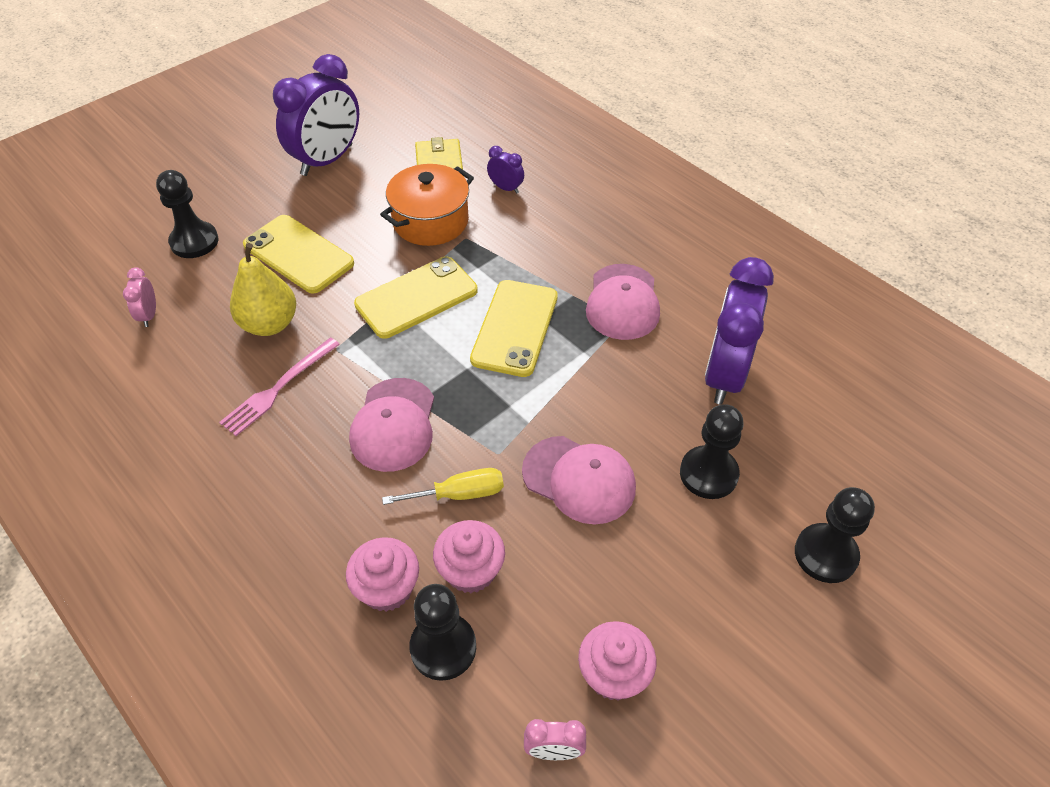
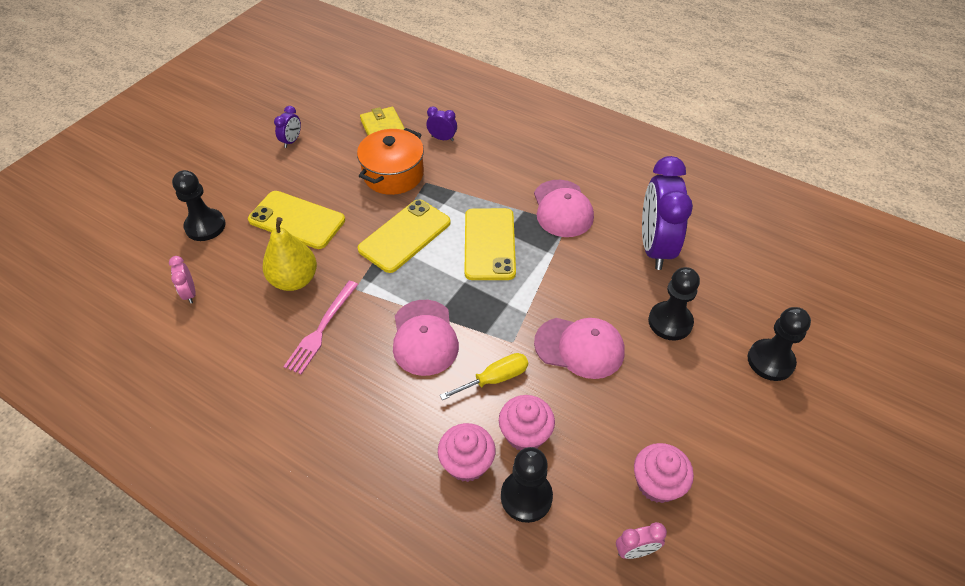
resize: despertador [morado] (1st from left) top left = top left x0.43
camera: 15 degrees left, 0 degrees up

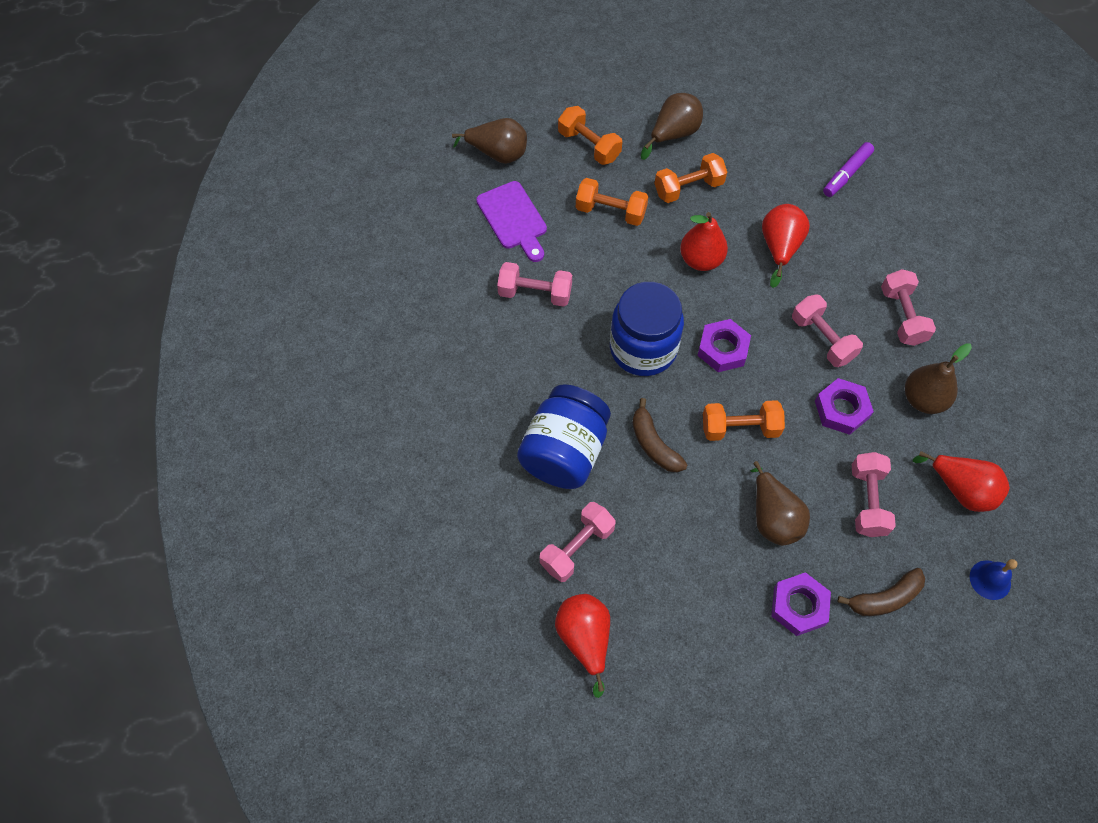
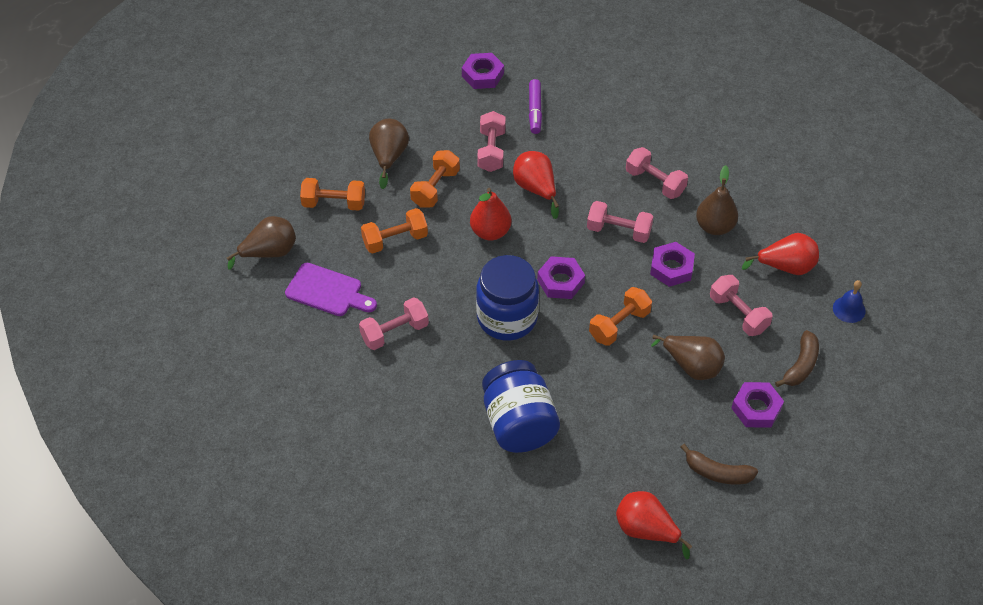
insert: tuerca [morado] (1st from left) top centre
move: mancuerna [rosa] (2nd from left) centre to top centre; plátano [marrón] (1st from left) centre to bottom right
camera: 40 degrees left, 10 degrees down

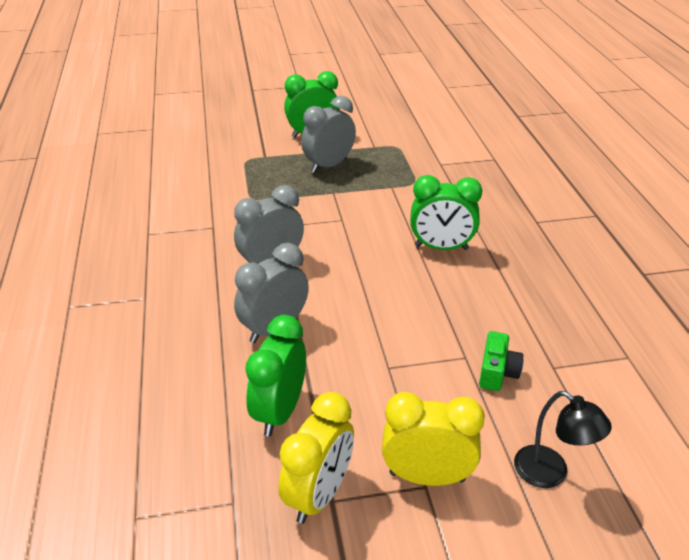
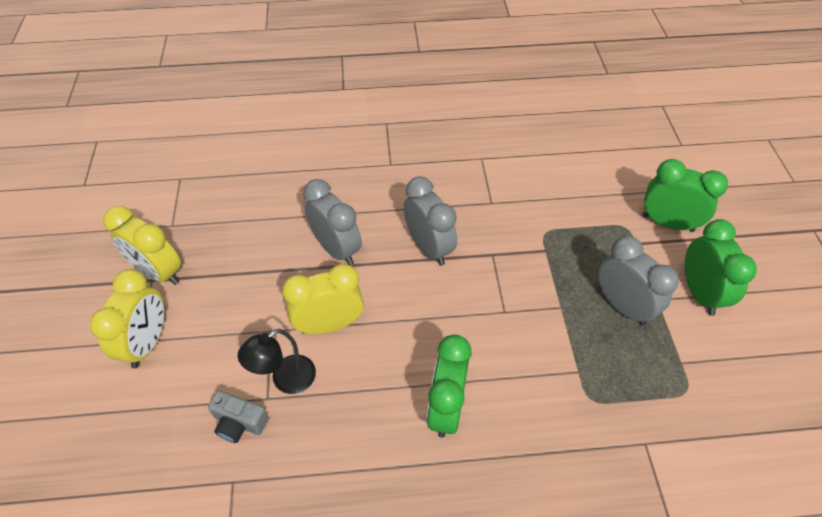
insert: despertador [amarillo] (3rd from left) centre
move: lámpara [negro] bottom right to bottom centre; despertador [verde] (1st from left in the first image) bottom centre to despertador [verde] (2nd from left) middle right
recolor: cámara [verde] middle right to cámara [gris] bottom left
camera: 95 degrees right, 15 degrees up

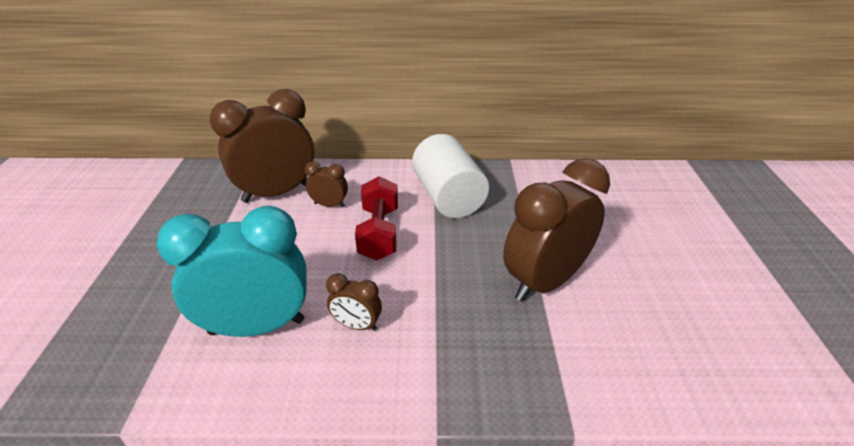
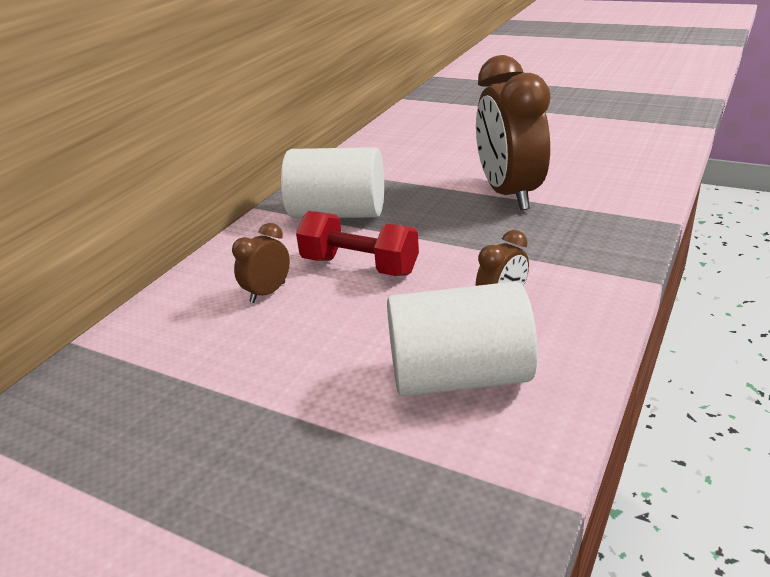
delete: despertador [marrón] (1st from left) top left
replace: despertador [turquesa] middle left to cilindro [blanco] (2nd from left) centre
camera: 60 degrees left, 5 degrees down

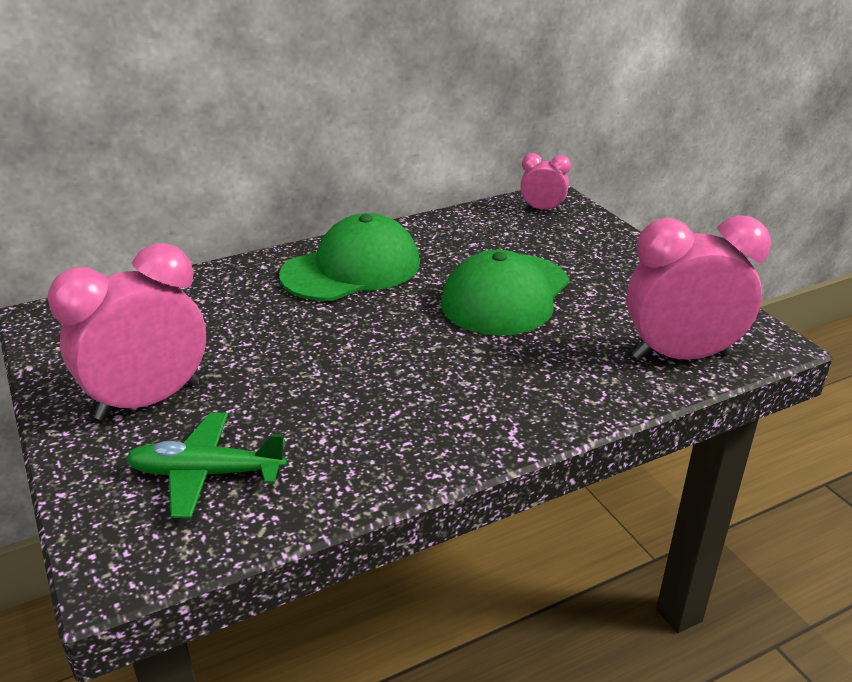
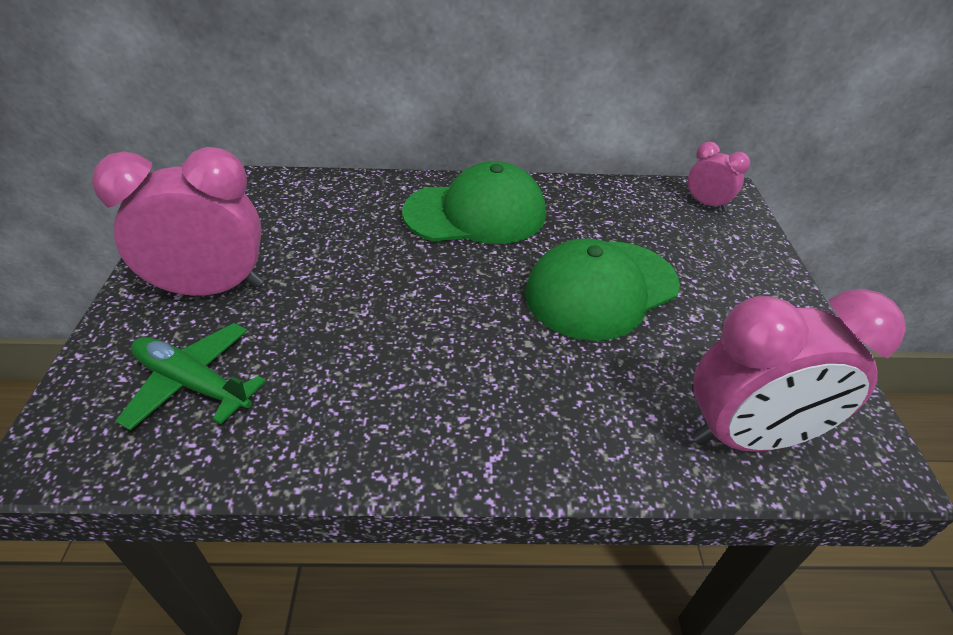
rotate: despertador [rosa] (3rd from left) middle right = middle right 150 degrees clockwise
camera: 25 degrees right, 10 degrees up

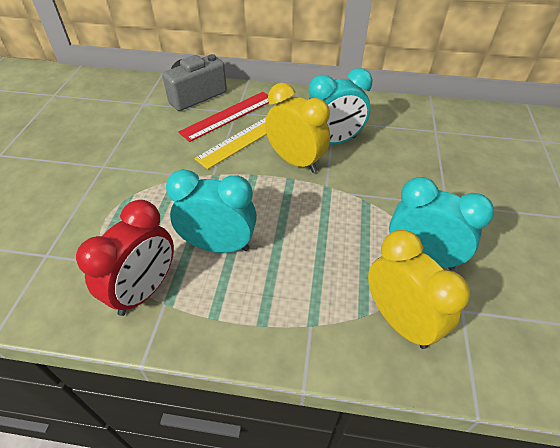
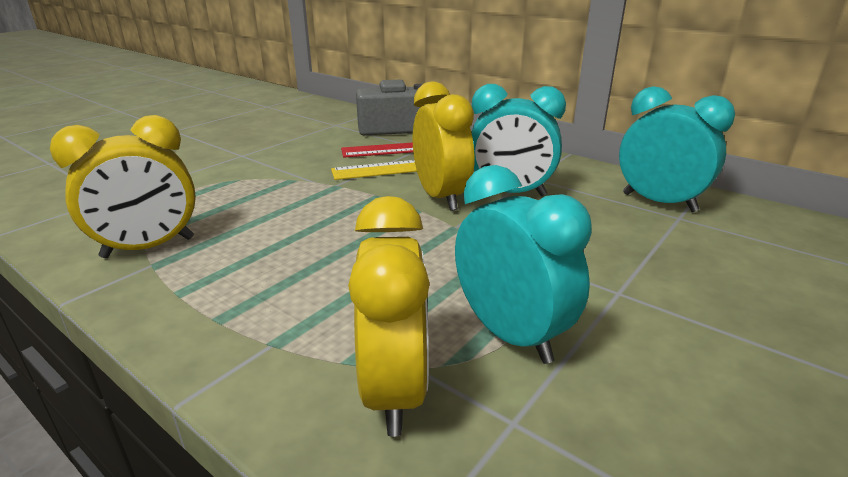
move: despertador [turquesa] (1st from left in the first image) centre to despertador [turquesa] (3rd from left) top right
recolor: despertador [rojo] middle left to despertador [amarillo] (1st from left) middle left
camera: 30 degrees right, 20 degrees down

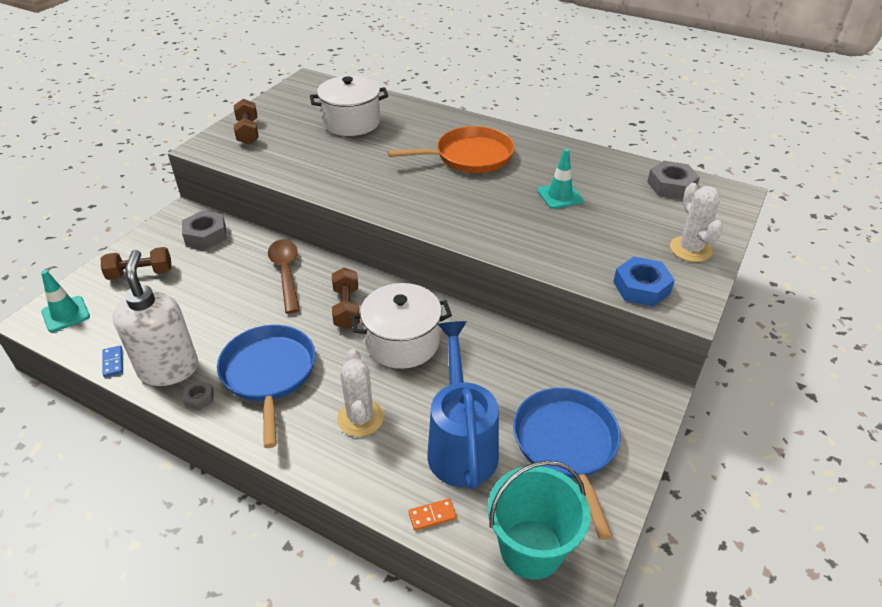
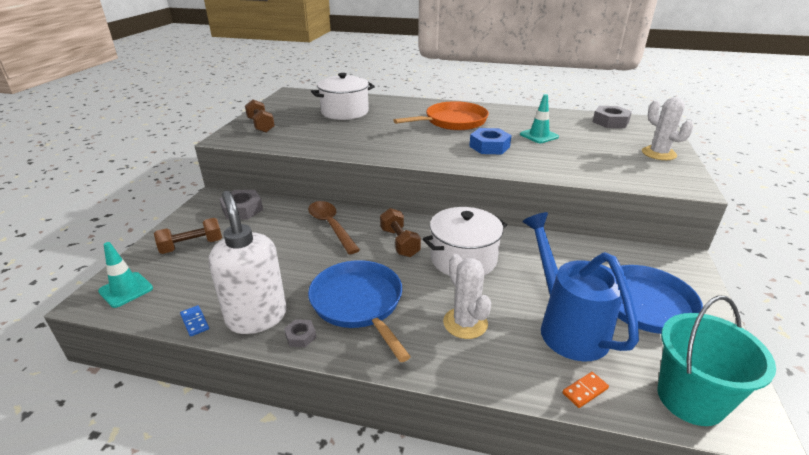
move: tuerca [azul] middle right to top centre
camera: 15 degrees left, 10 degrees down

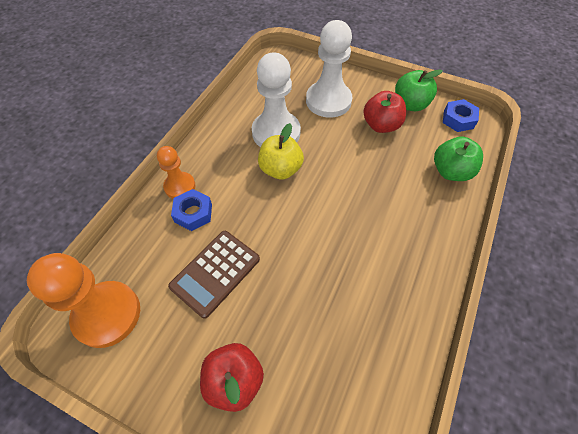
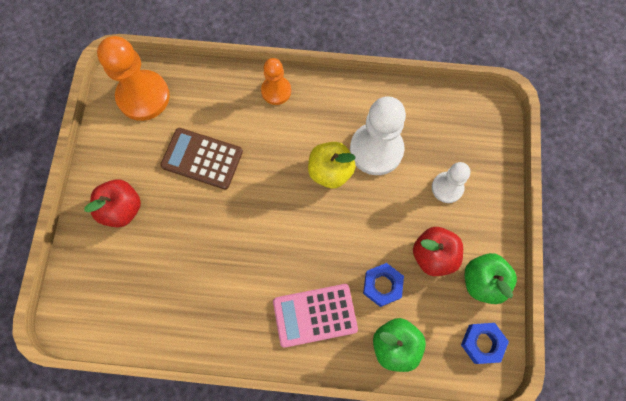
insert: calculadora [rosa] bottom centre
move: tuerca [azul] (1st from left) middle left to bottom centre
resize: peón [blanco] (2nd from left) top centre = middle right x0.58
camera: 70 degrees right, 15 degrees up

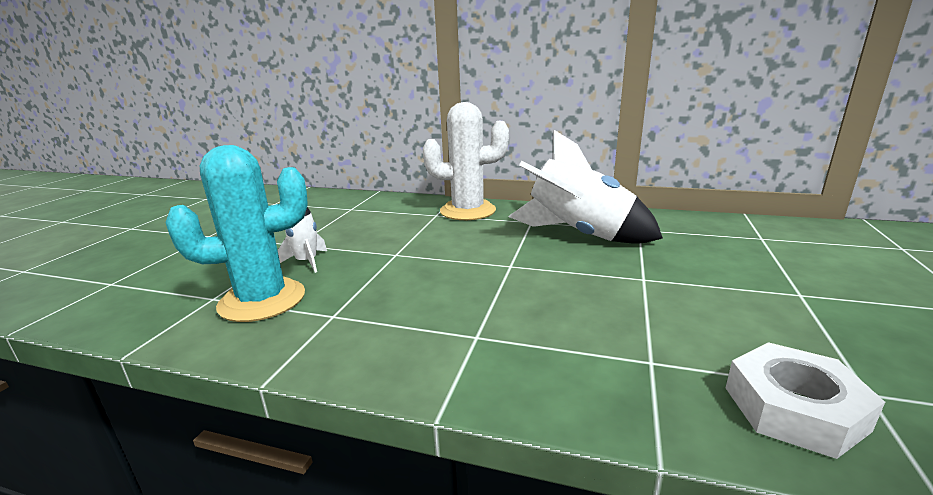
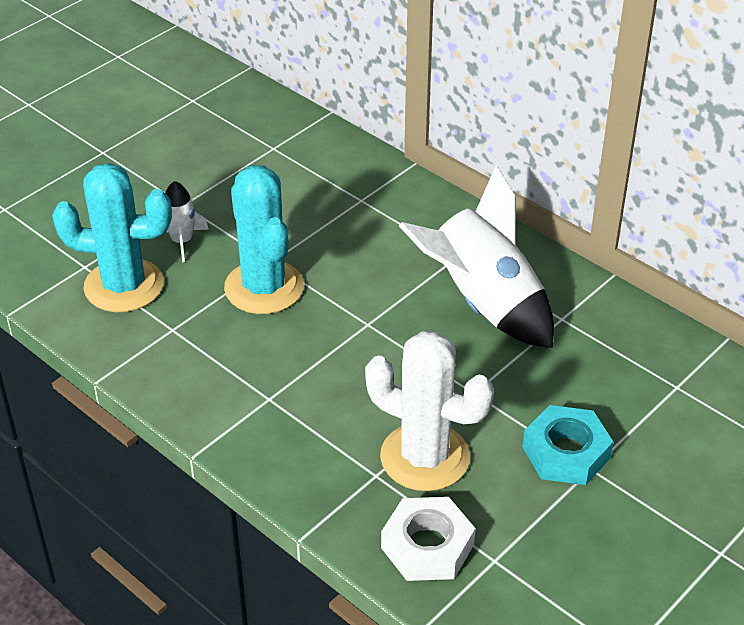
insert: cactus [turquesa] (2nd from left) centre; tuerca [turquesa] bottom right
move: cactus [blanco] top centre to centre
camera: 25 degrees right, 20 degrees up

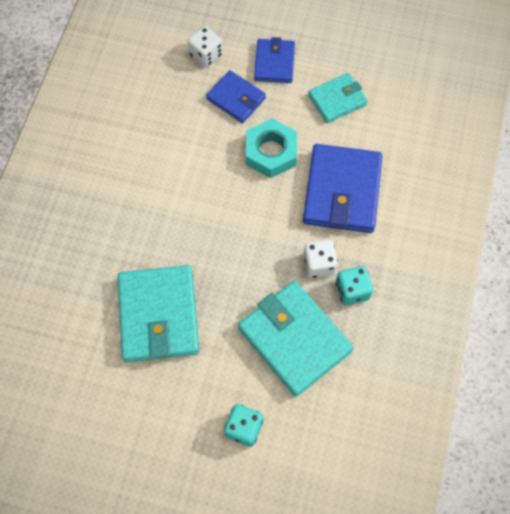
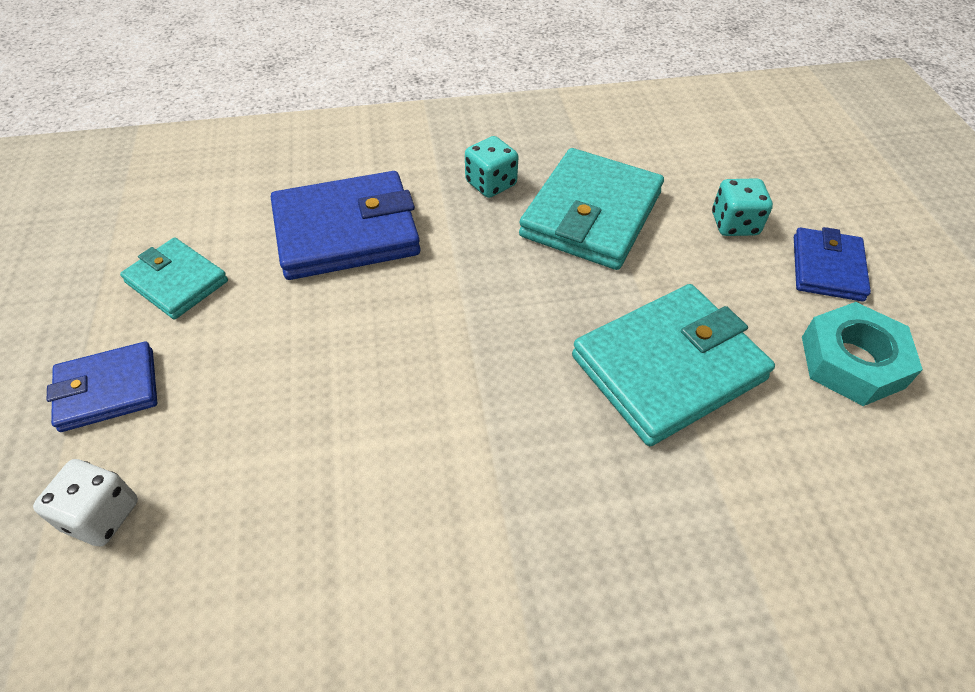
delete: dado [blanco] (2nd from left) centre
move: cartera [azul] (1st from left in the first image) top centre to cartera [azul] (3rd from left) middle right; tuerca [turquesa] top centre to middle right
camera: 115 degrees left, 15 degrees down

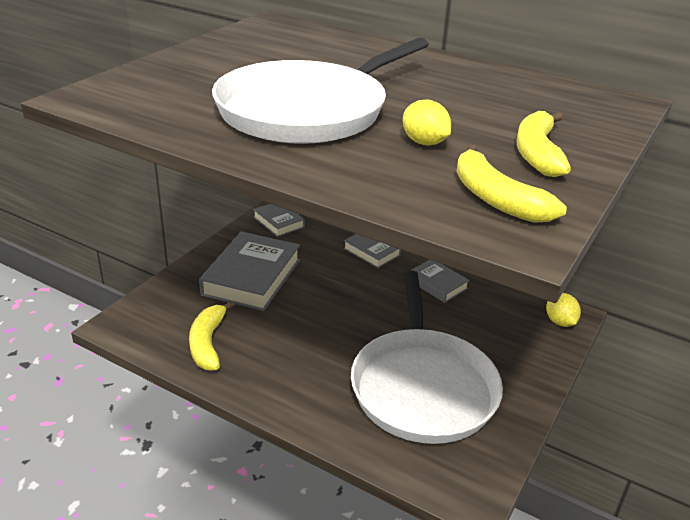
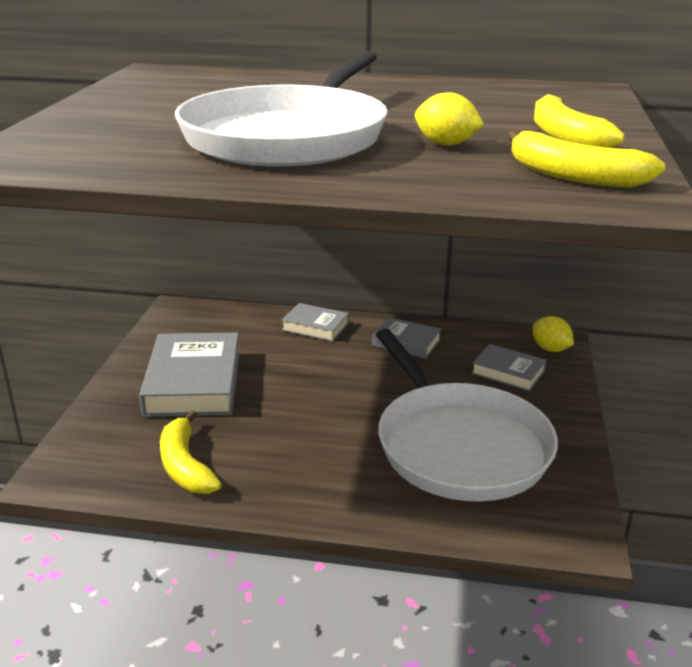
move: libro [gris] (2nd from left in the first image) centre to libro [gris] (4th from left) middle right
camera: 20 degrees left, 5 degrees down

